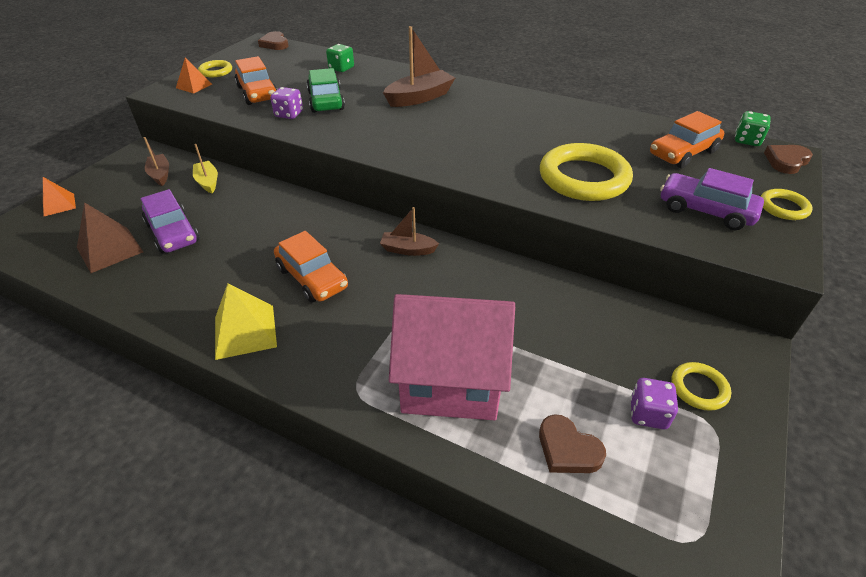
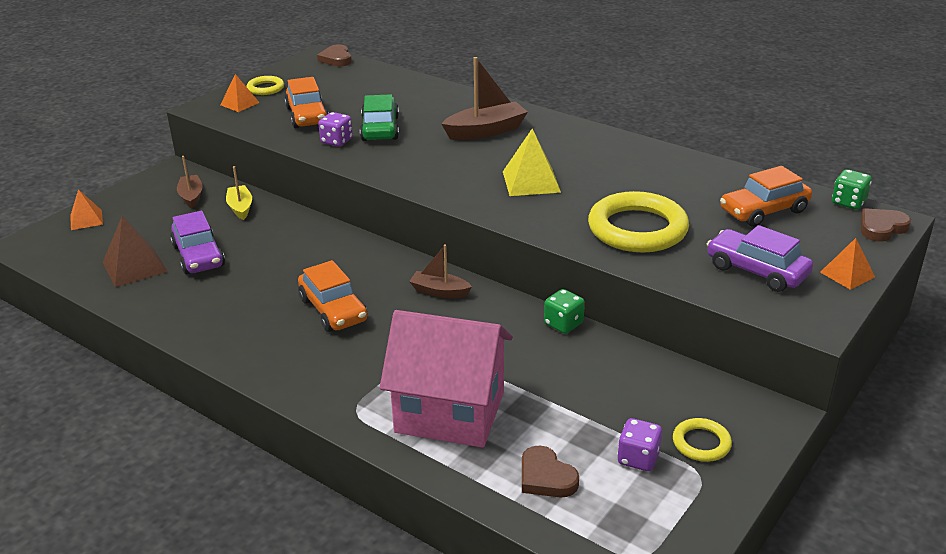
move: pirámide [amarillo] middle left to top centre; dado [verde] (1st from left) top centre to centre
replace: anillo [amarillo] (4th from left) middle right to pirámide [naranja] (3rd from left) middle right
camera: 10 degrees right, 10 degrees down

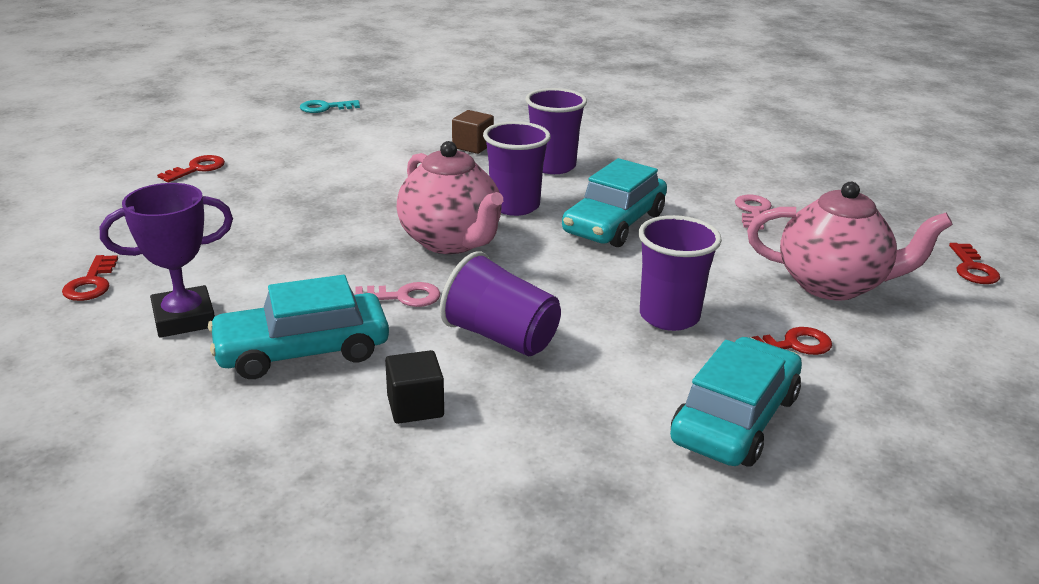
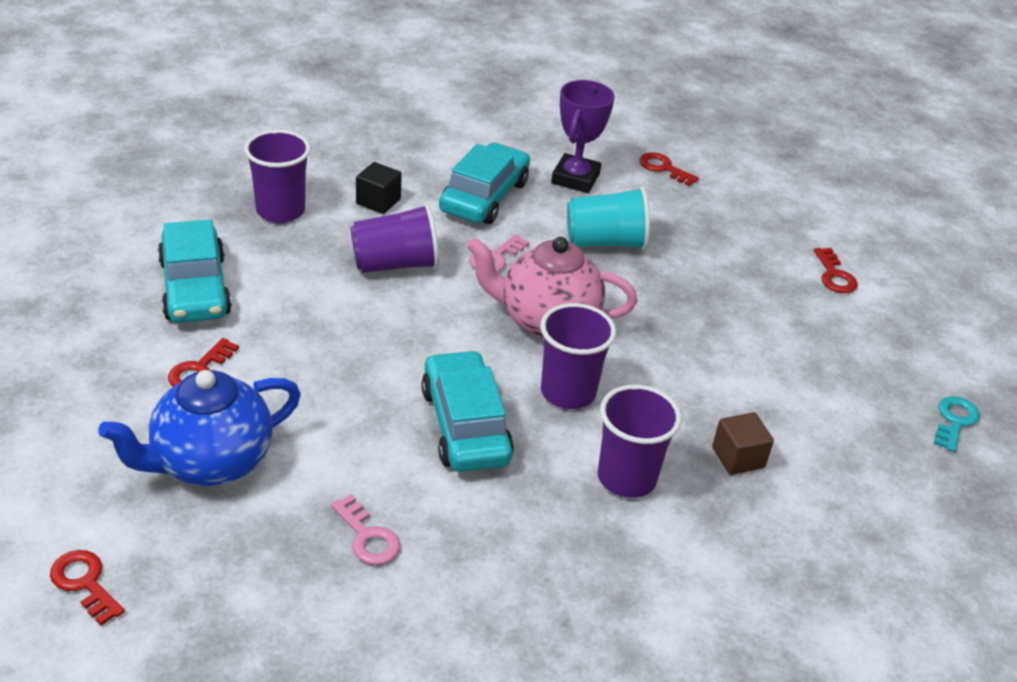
insert: vaso [turquesa] top centre
move: vaso [morado] (4th from left in the first image) centre to vaso [morado] (1st from left) top left
recolor: tetera [rosa] (2nd from left) middle right to tetera [azul] middle left
camera: 130 degrees right, 10 degrees up

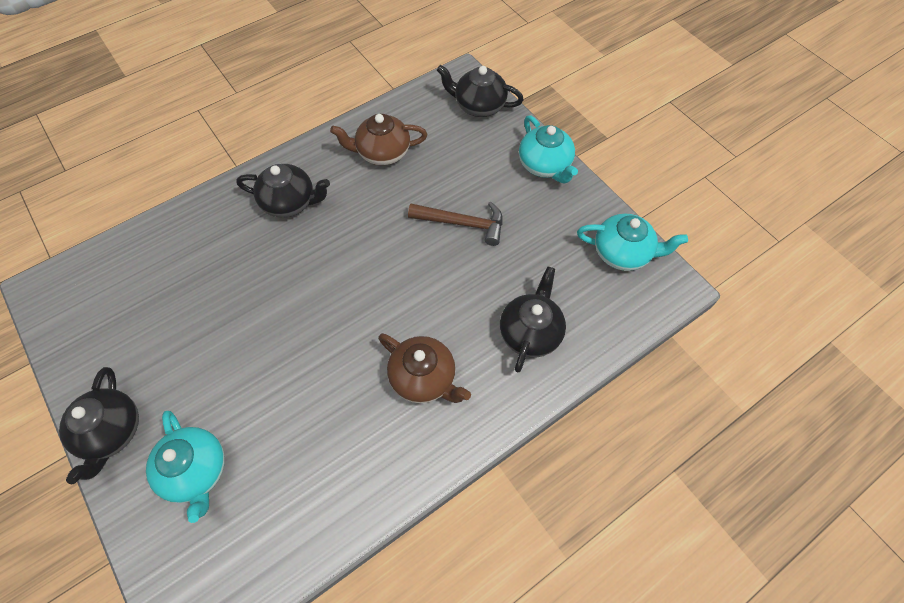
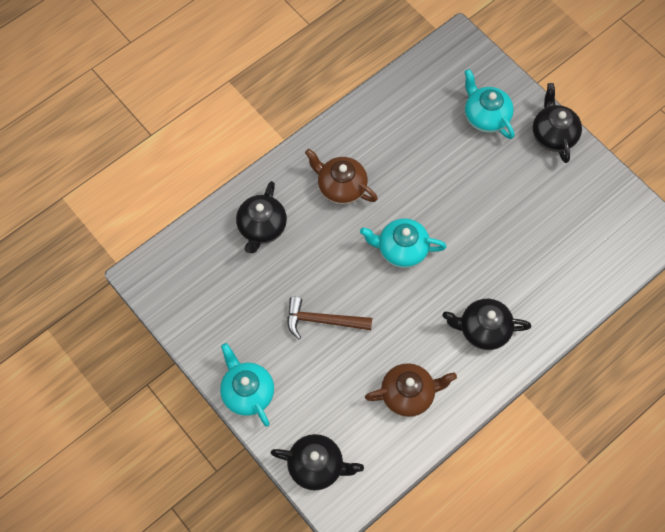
move: tetera [turquesa] (3rd from left in the first image) middle right to tetera [turquesa] (2nd from left) centre
camera: 175 degrees right, 5 degrees up

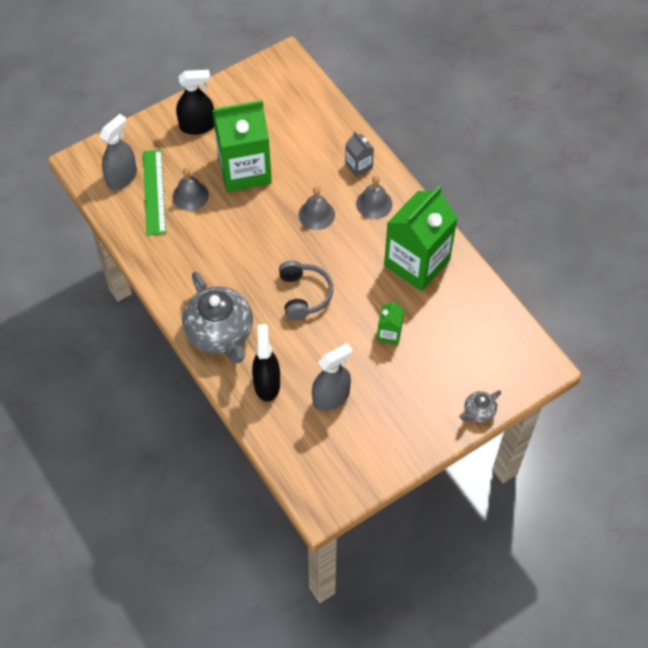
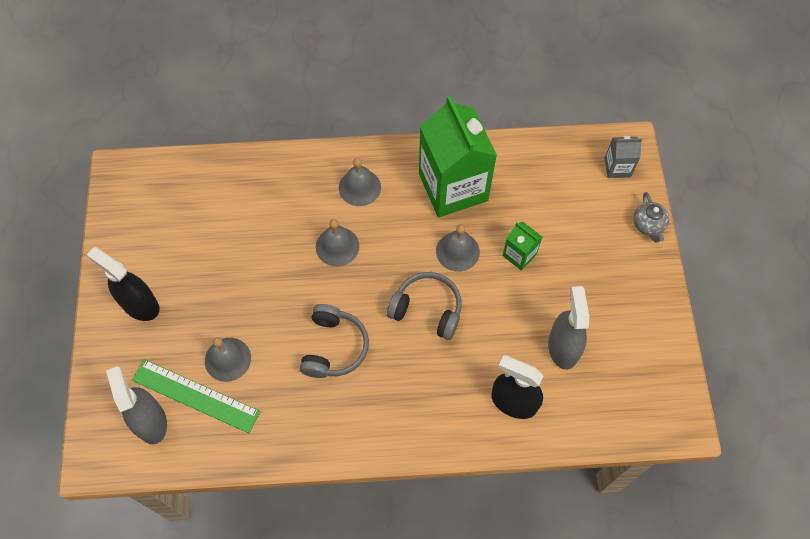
delete: tetera [gris] (1st from left) centre; cartón de leche [verde] (1st from left) top centre
insert: auriculares [gris] (1st from left) centre; campana [gris] (4th from left) centre
move: cartón de leche [gris] top centre to top right
rotate: pulverizador [negro] (1st from left) top left = middle left 75 degrees counterclockwise
camera: 60 degrees left, 5 degrees up

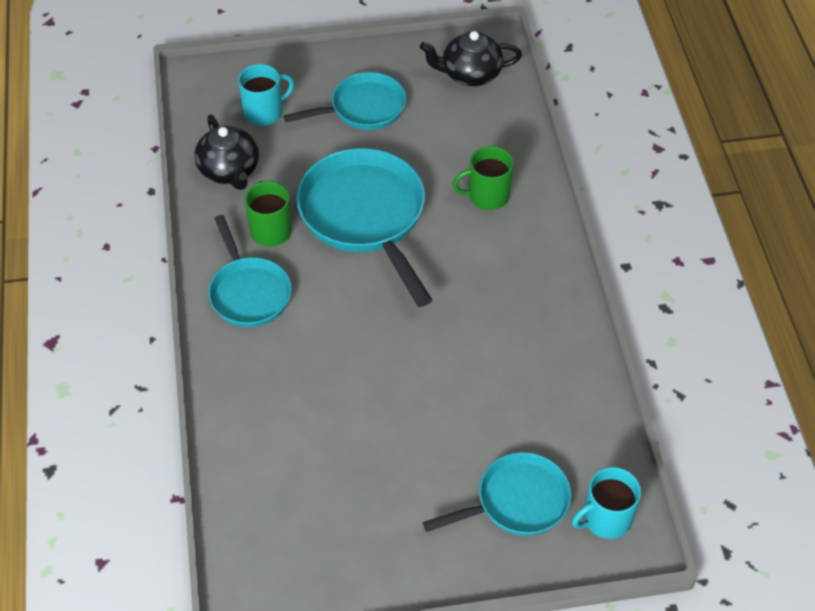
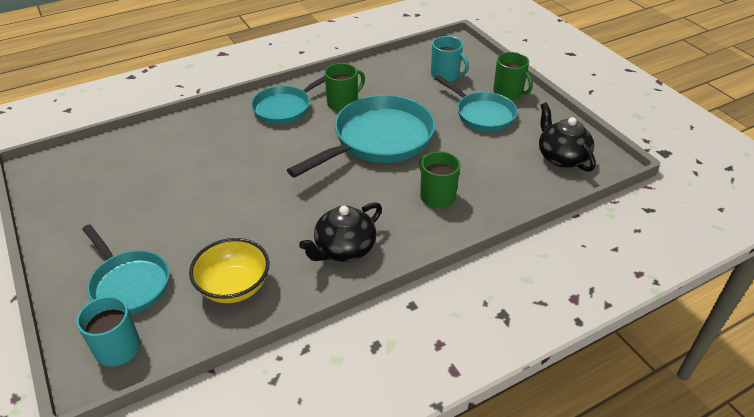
insert: cuenco [amarillo] middle left; taza [verde] (3rd from left) top right
move: tetera [negro] (1st from left) top left to centre
camera: 70 degrees right, 10 degrees down

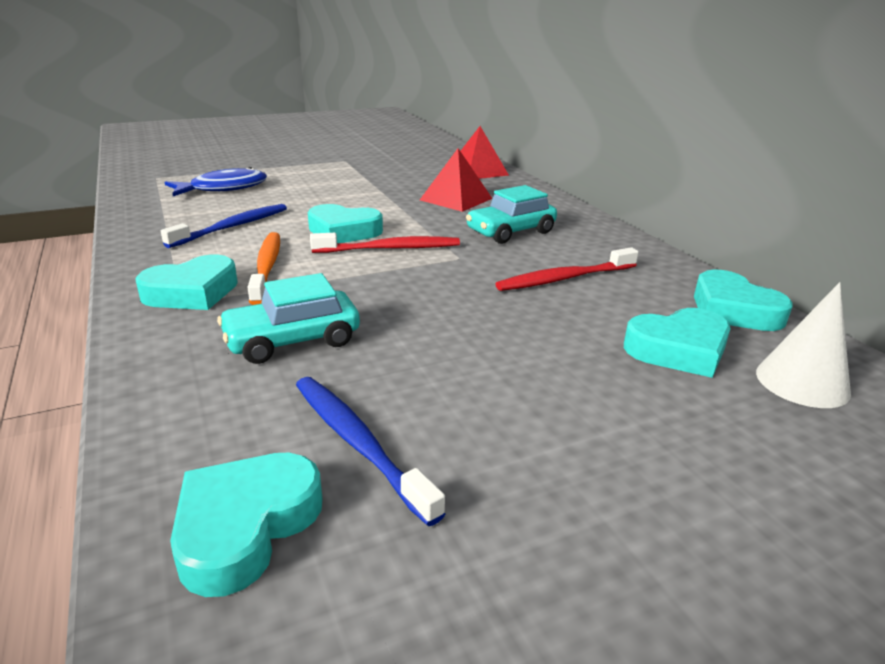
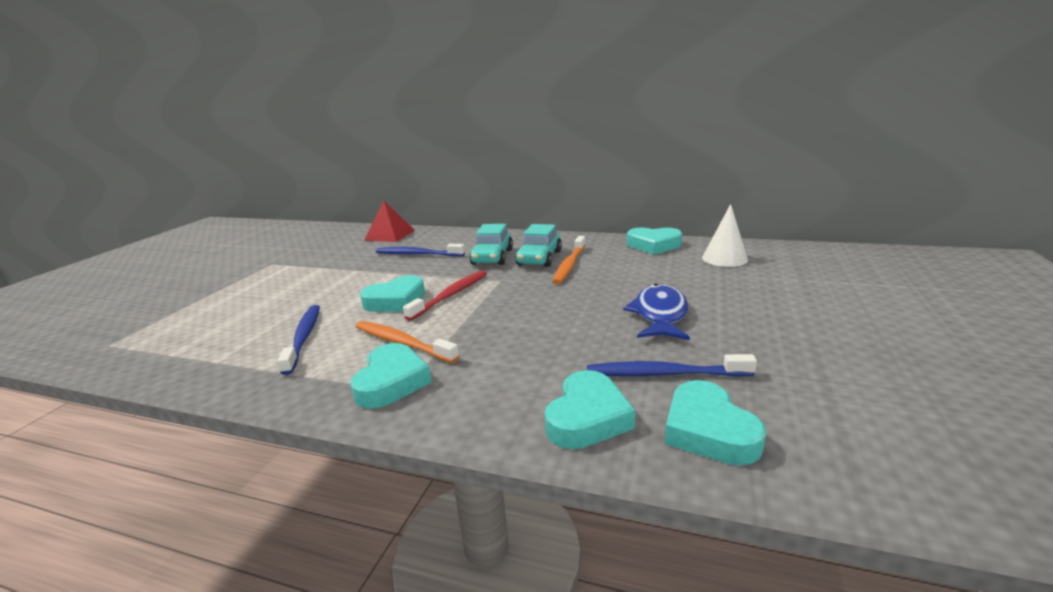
move: coche [turquesa] (1st from left in the first image) middle left to coche [turquesa] (2nd from left) centre; corazón [turquesa] (4th from left in the first image) middle right to corazón [turquesa] (3rd from left) bottom centre; pez [azul] top left to centre
replace: pirámide [rojo] (1st from left) top centre to cepillo de dientes [azul] (2nd from left) centre
recolor: cepillo de dientes [rojo] (2nd from left) centre to cepillo de dientes [naranja] (2nd from left) centre
camera: 45 degrees left, 5 degrees down

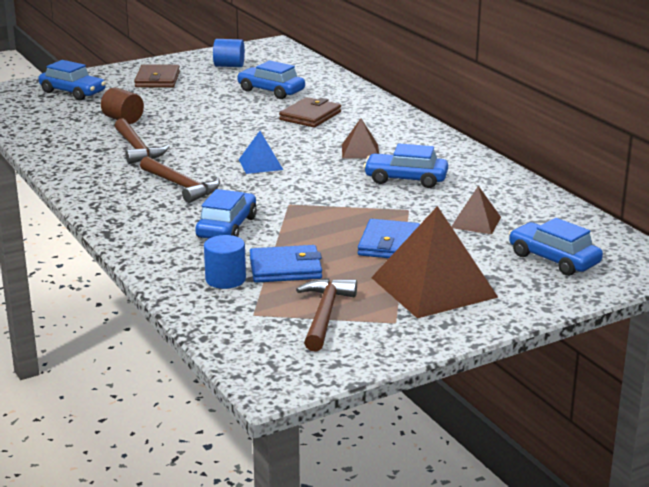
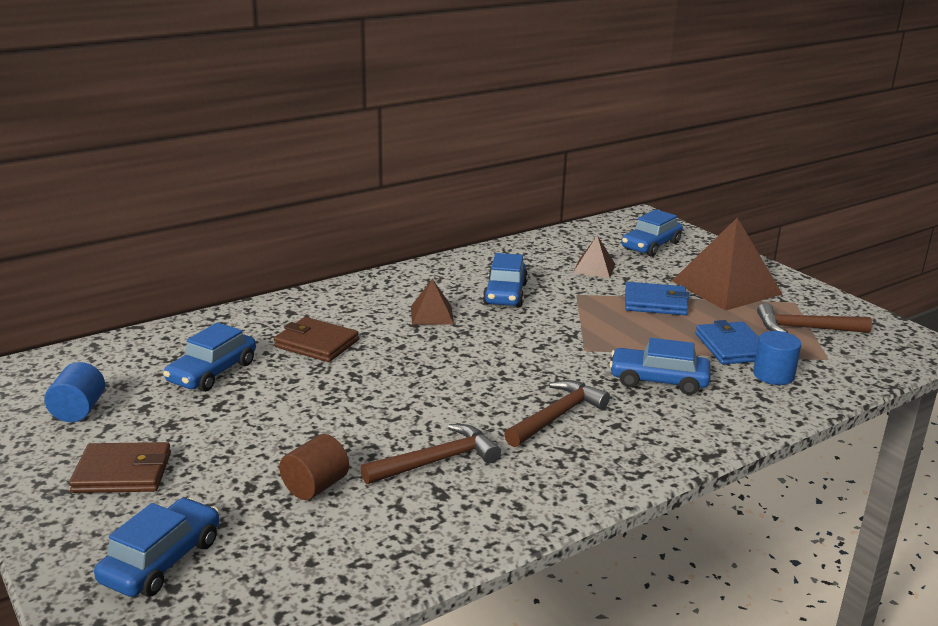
delete: pirámide [azul] top centre
camera: 95 degrees left, 0 degrees up

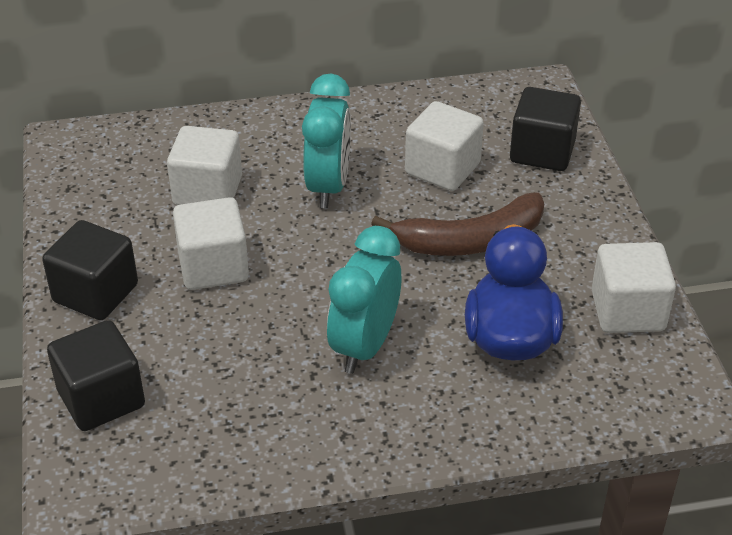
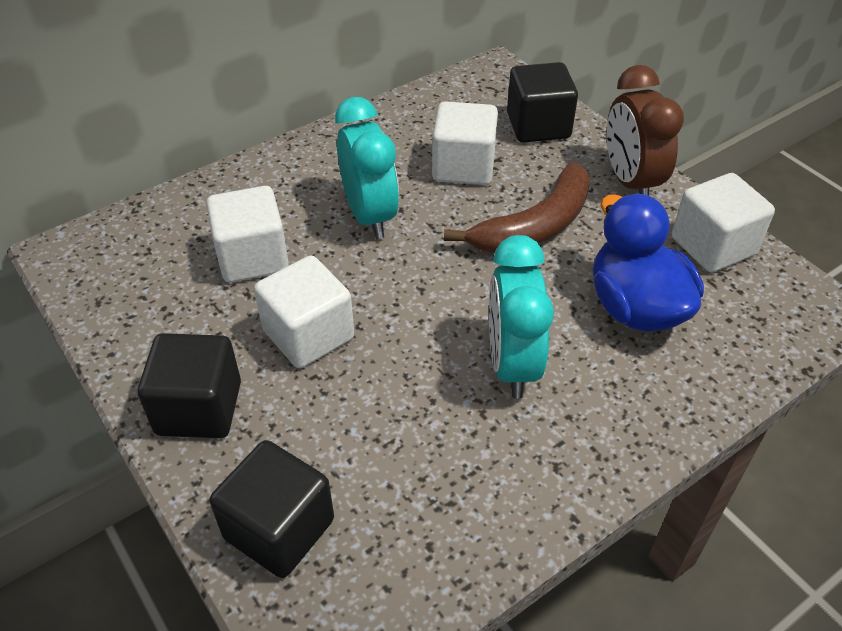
insert: despertador [marrón] top right
camera: 25 degrees left, 5 degrees up

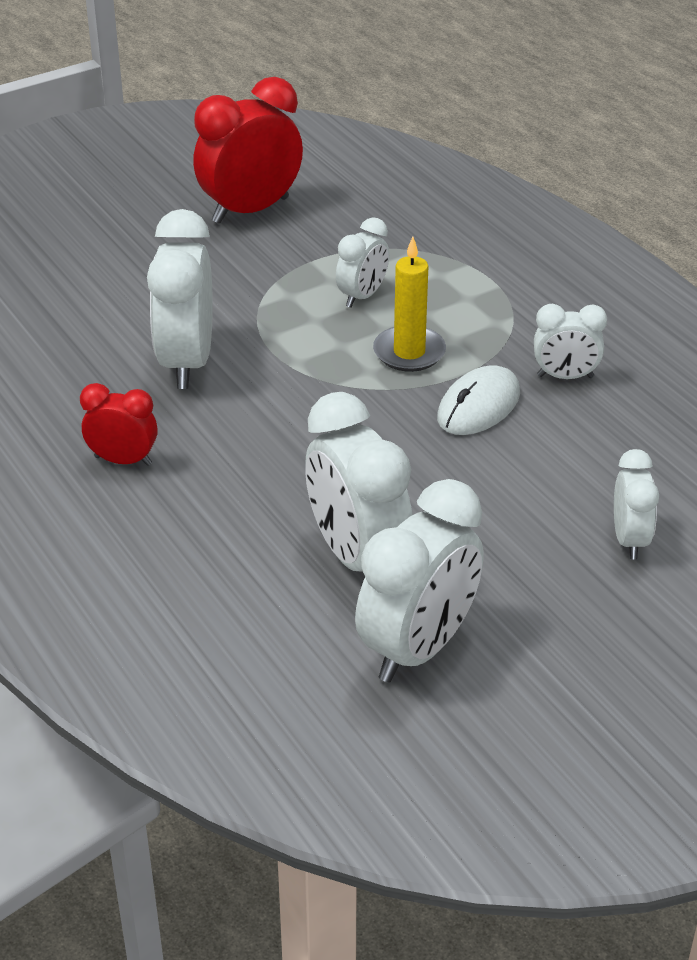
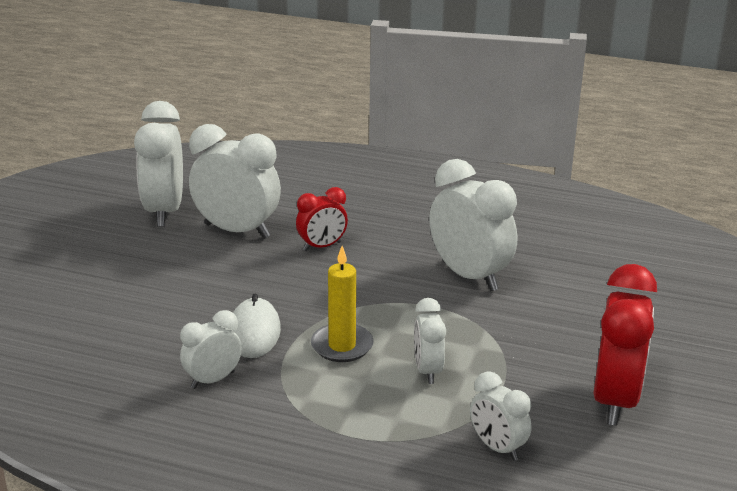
move: despertador [rojo] (1st from left) middle left to centre; despertador [blanco] (6th from left) middle right to bottom right
camera: 140 degrees right, 10 degrees down

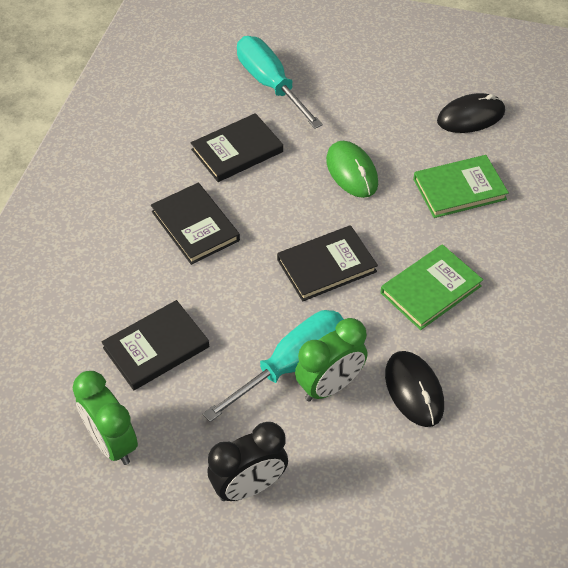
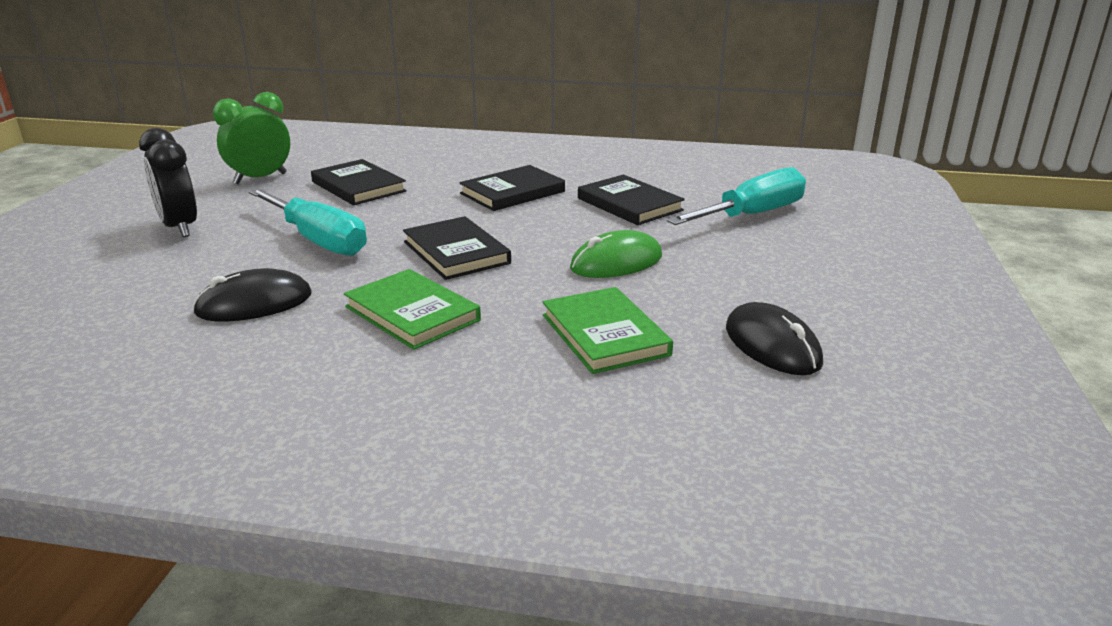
delete: despertador [verde] (2nd from left) centre
camera: 85 degrees right, 25 degrees down

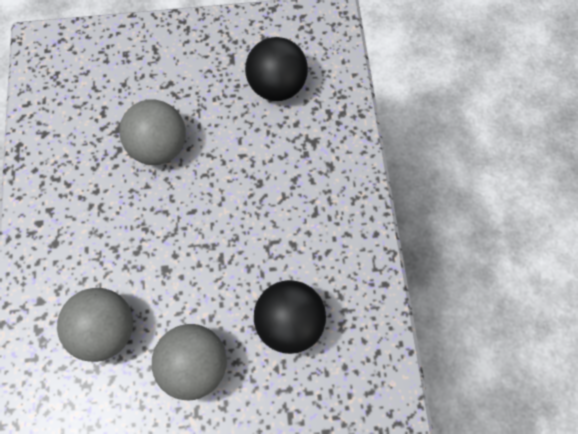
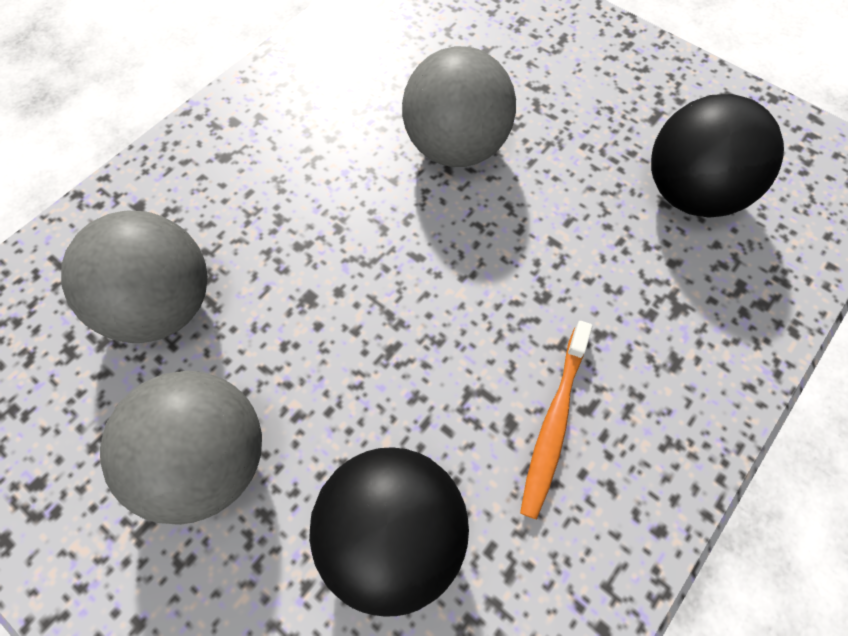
insert: cepillo de dientes [naranja] centre
camera: 45 degrees right, 5 degrees down

